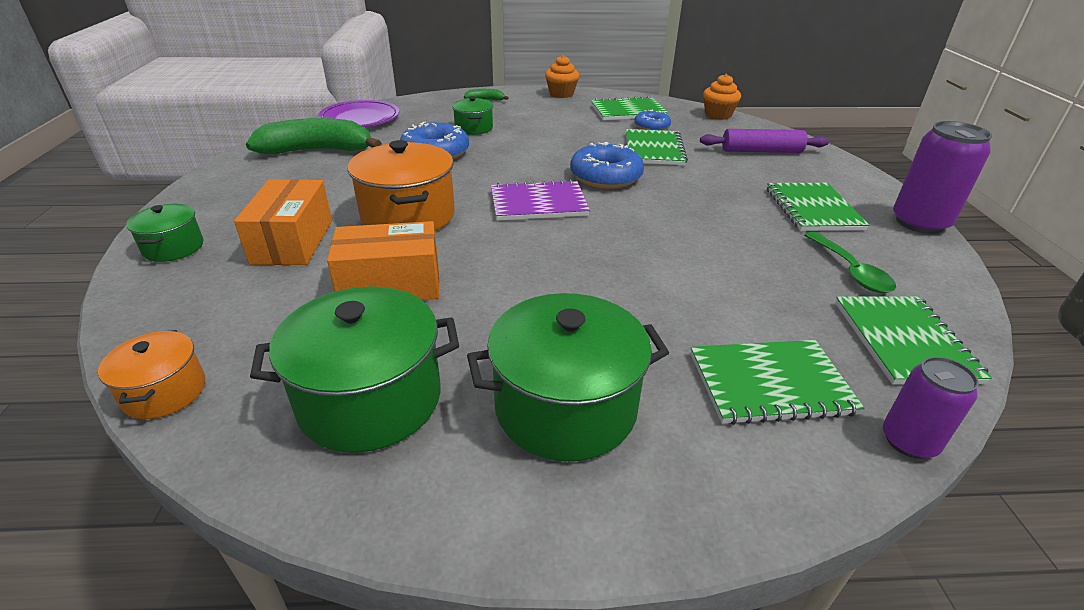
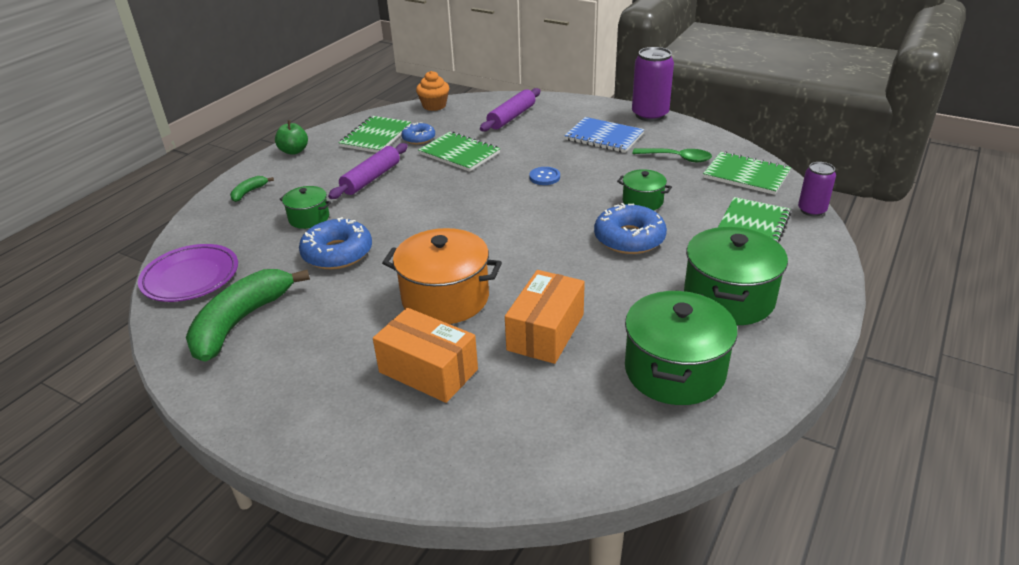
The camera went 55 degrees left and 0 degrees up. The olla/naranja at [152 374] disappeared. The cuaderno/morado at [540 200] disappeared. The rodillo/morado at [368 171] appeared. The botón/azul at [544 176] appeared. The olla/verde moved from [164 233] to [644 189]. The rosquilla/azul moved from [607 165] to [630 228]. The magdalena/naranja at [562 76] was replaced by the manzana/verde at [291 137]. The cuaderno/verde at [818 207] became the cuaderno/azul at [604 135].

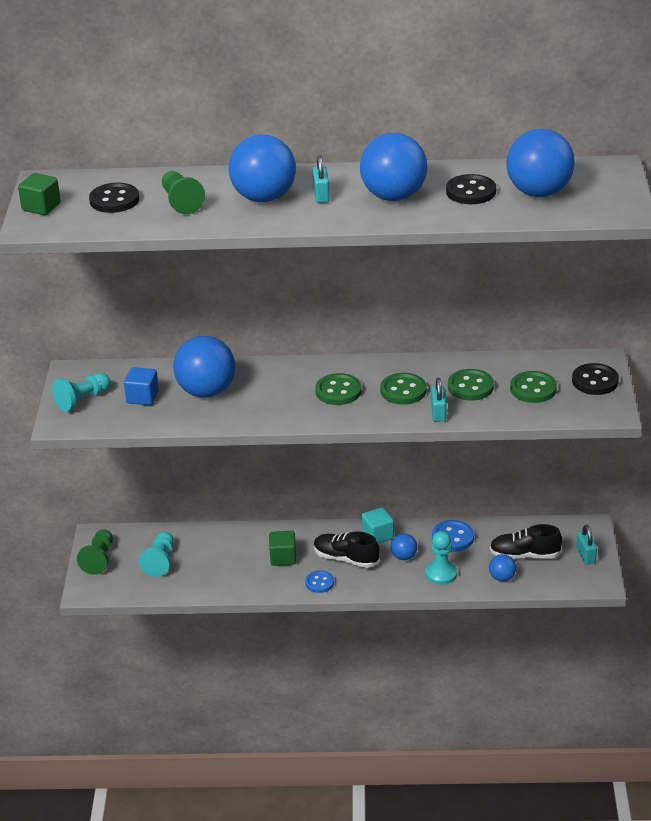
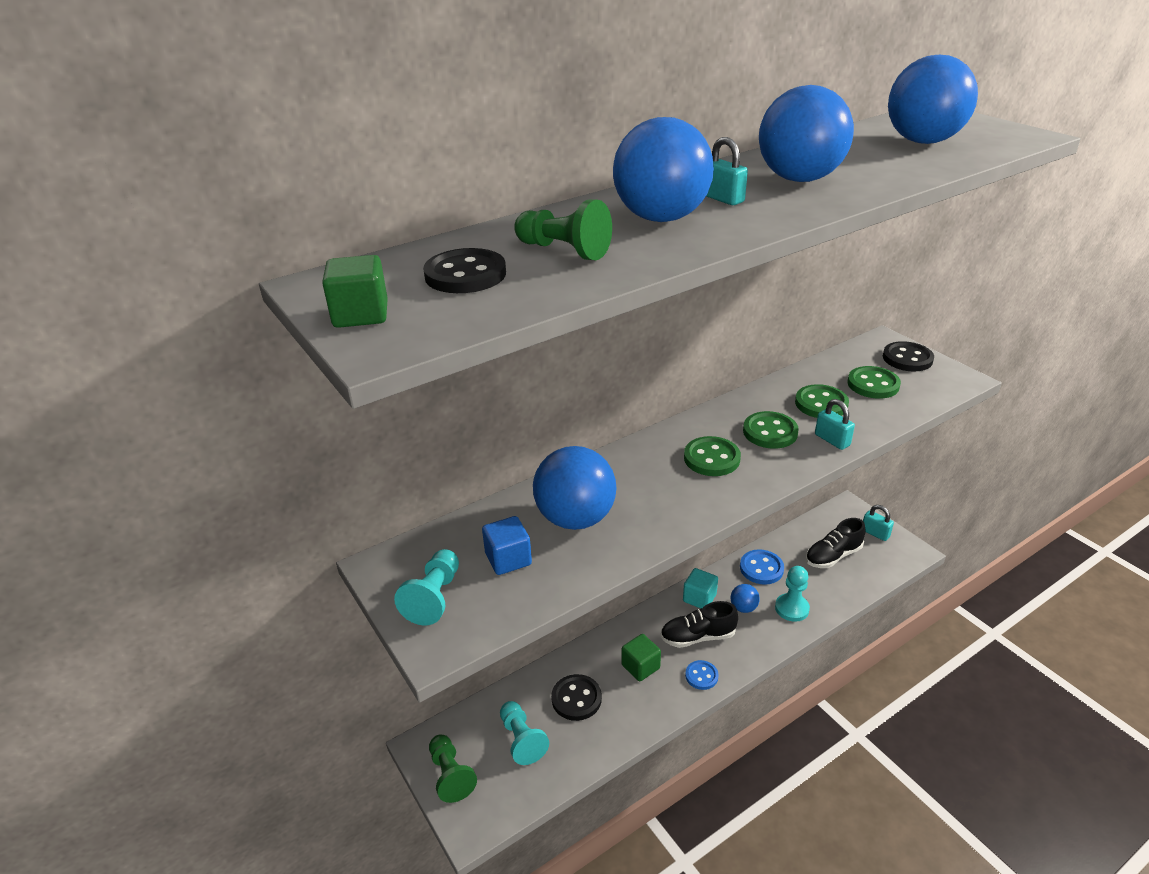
The camera went 35 degrees left and 0 degrees up. The pelota/azul at [502 568] disappeared. The botón/negro moved from [471 189] to [576 697].

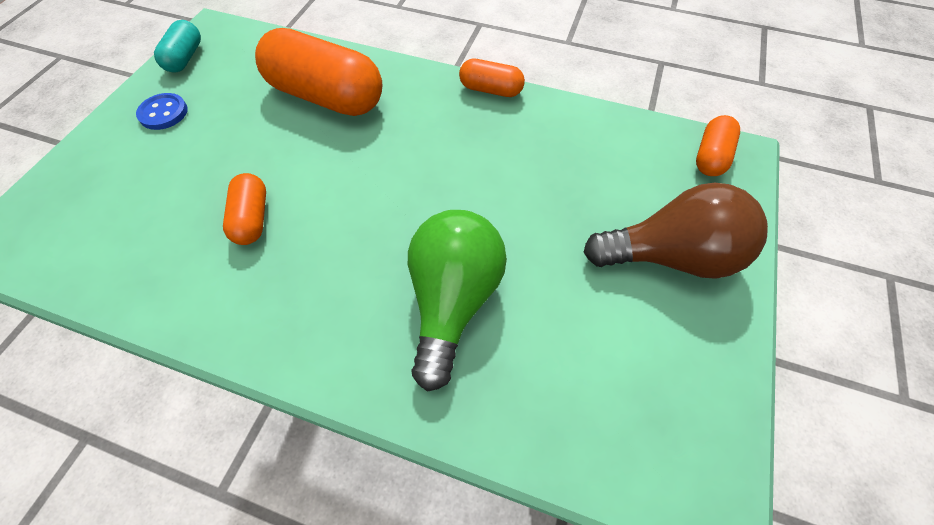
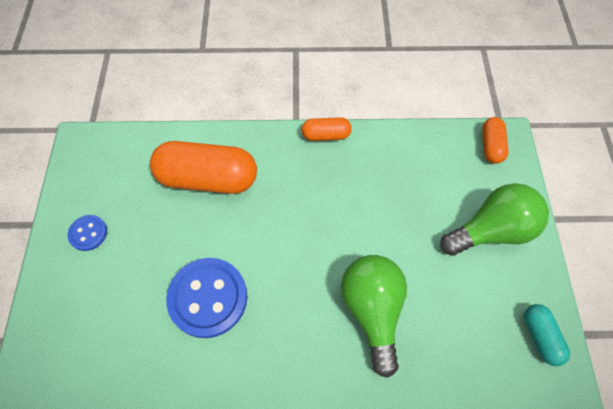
The camera went 20 degrees left and 5 degrees up. The cápsula/turquesa moved from [177 46] to [547 335]. The cápsula/naranja at [244 209] was replaced by the botón/azul at [206 298]. The bombilla/marrón at [676 231] became the bombilla/verde at [494 219].

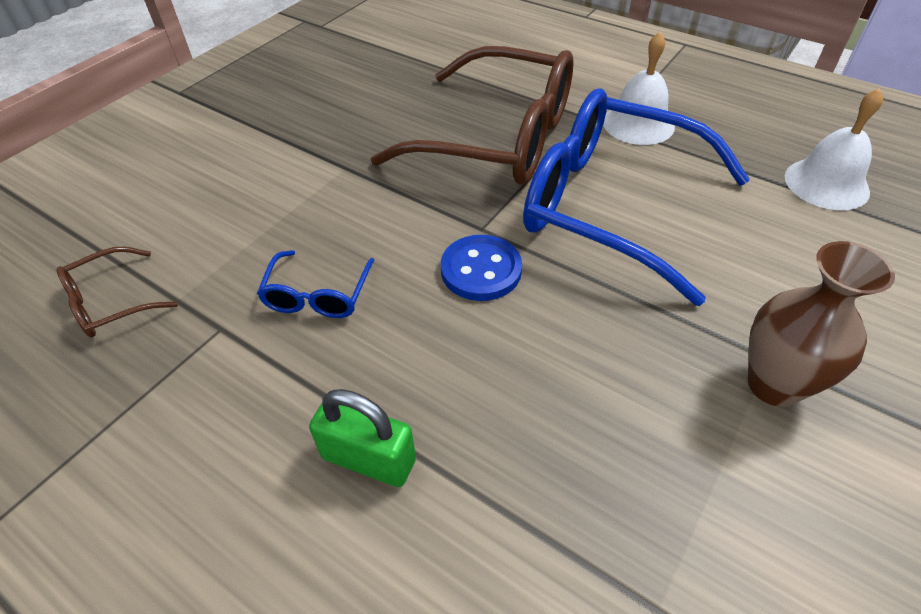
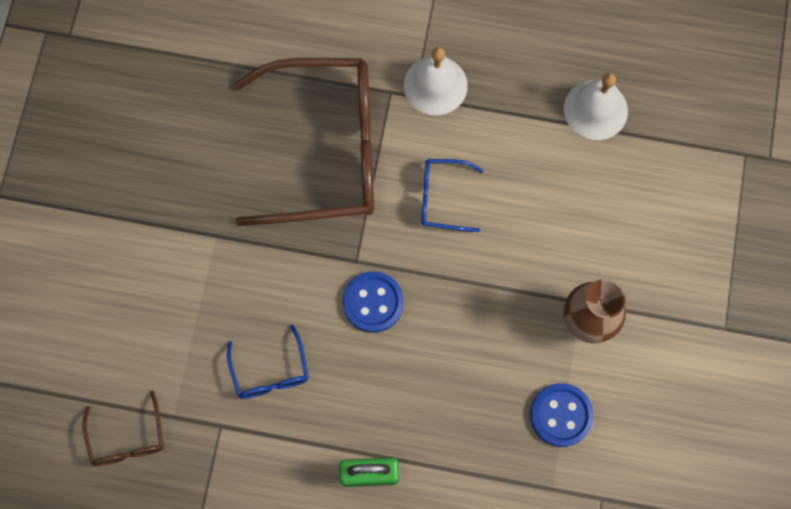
The camera went 25 degrees left and 25 degrees up. The botón/azul at [562 415] appeared. The gafas/marrón at [117 292] turned 45 degrees counterclockwise. The gafas/azul at [636 197] changed to 0.43 times the size.

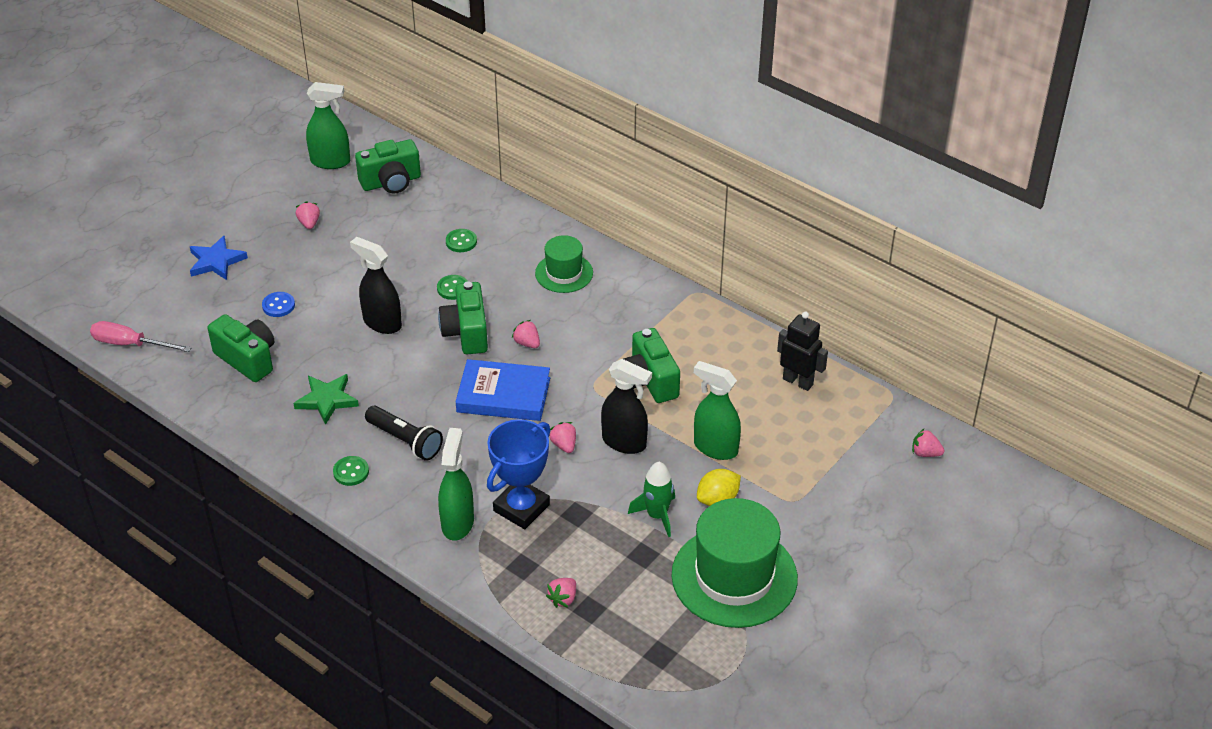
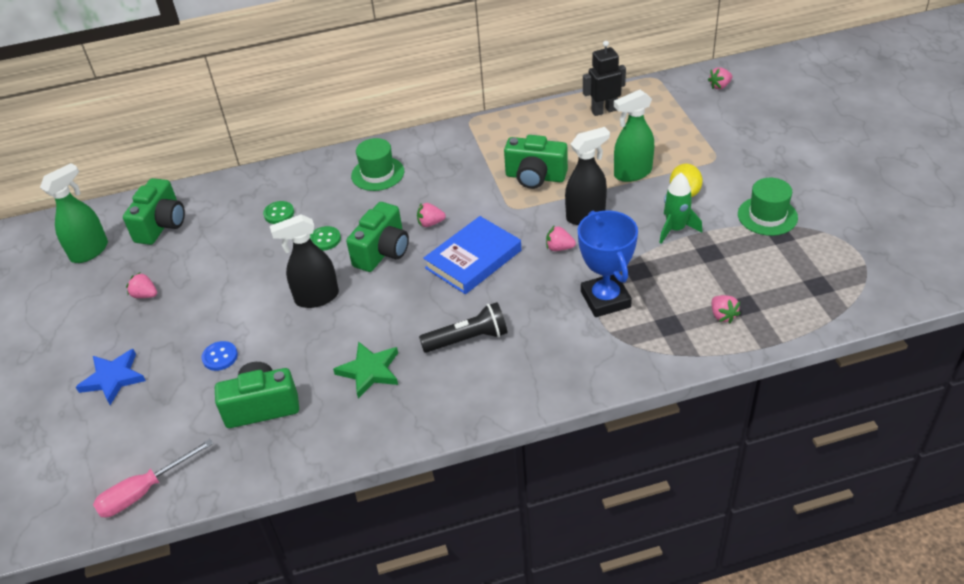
The camera went 50 degrees left and 0 degrees up. The botón/verde at [351 471] disappeared. The pulverizador/verde at [456 484] disappeared. The cámara/verde at [463 317] turned 90 degrees counterclockwise. The sombrero/verde at [734 563] changed to 0.54 times the size.

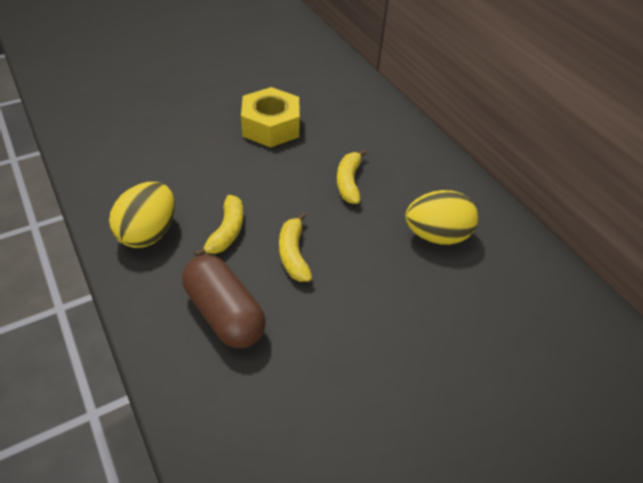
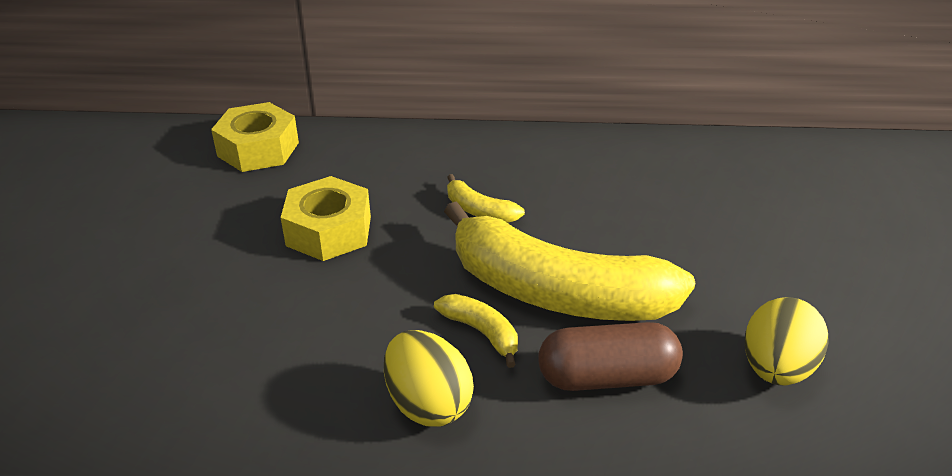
The camera went 55 degrees left and 10 degrees down. The tuerca/amarillo at [255 137] appeared. The huevo/amarillo moved from [441 217] to [787 341]. The plátano/amarillo at [295 247] changed to 2.44 times the size.

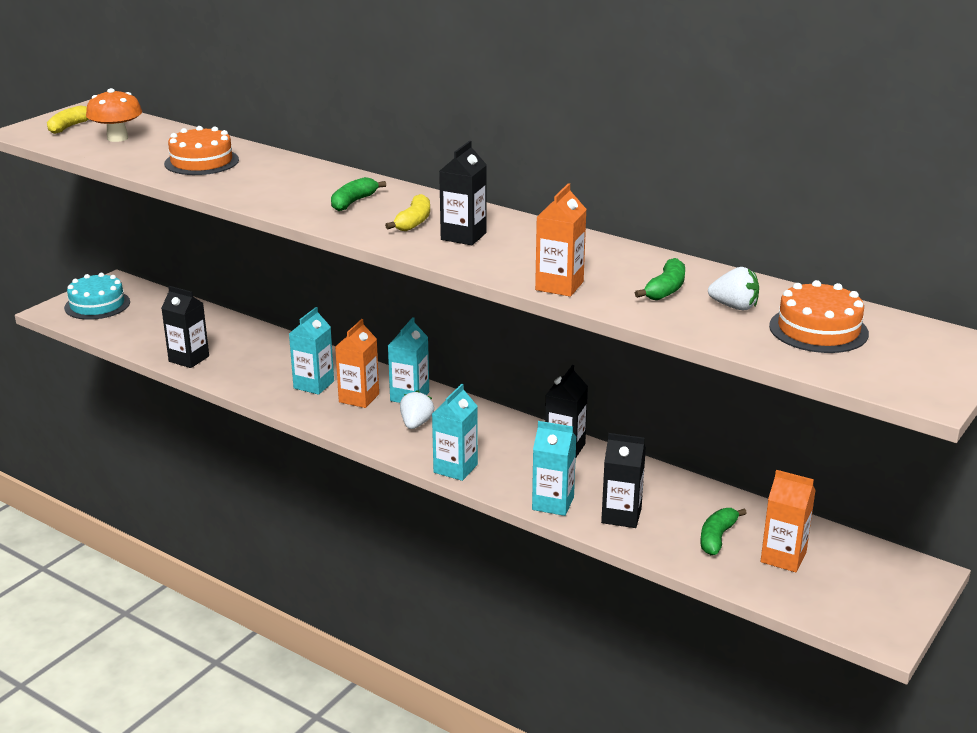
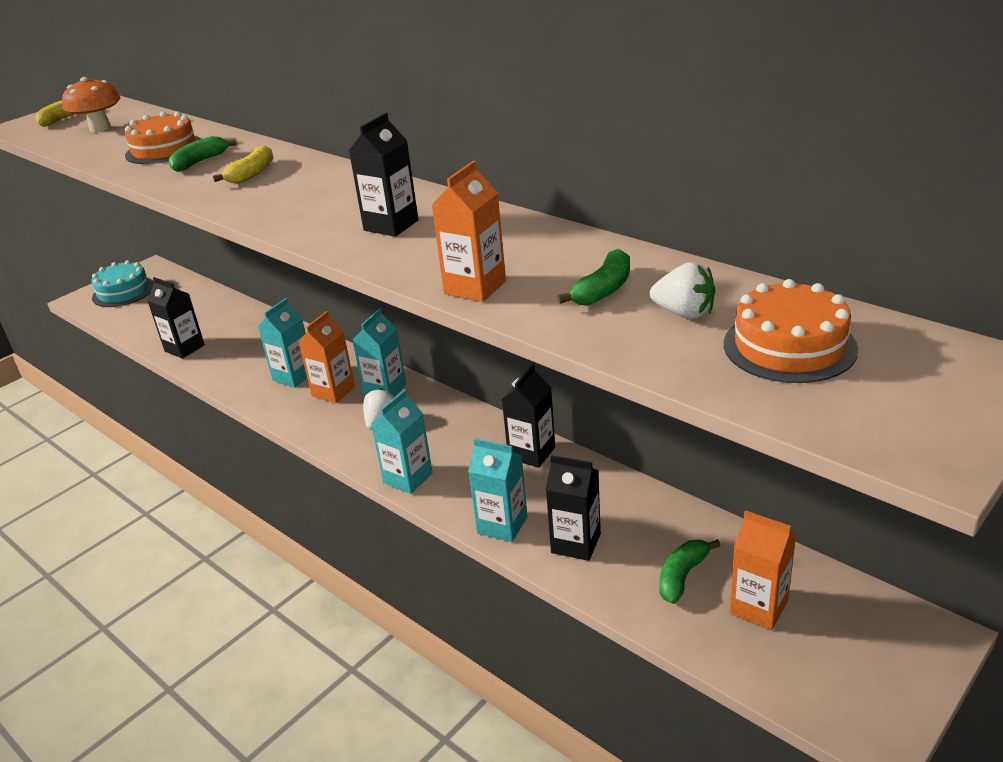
The camera went 10 degrees right and 5 degrees up. The plátano/verde moved from [358 194] to [203 154]. The plátano/amarillo moved from [407 212] to [243 164].

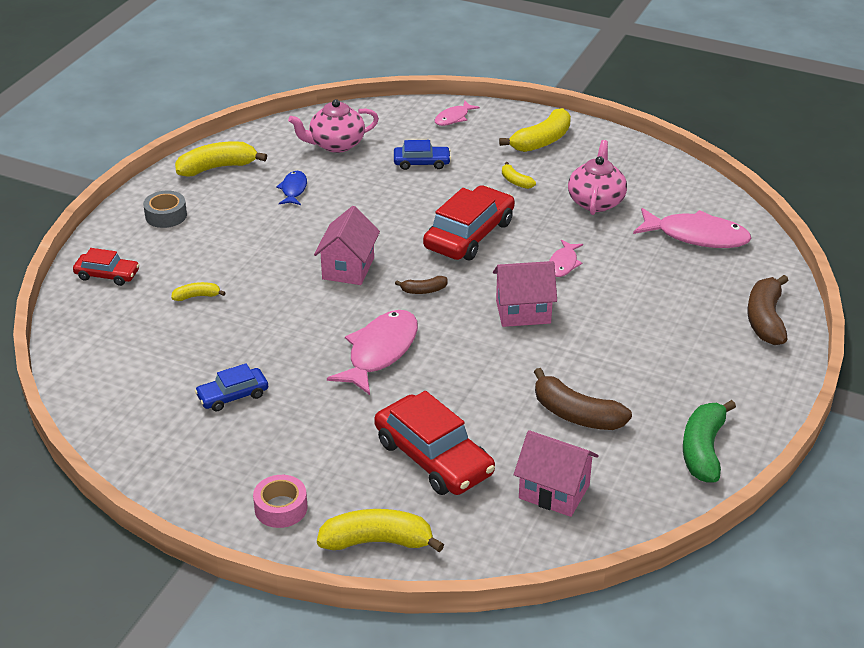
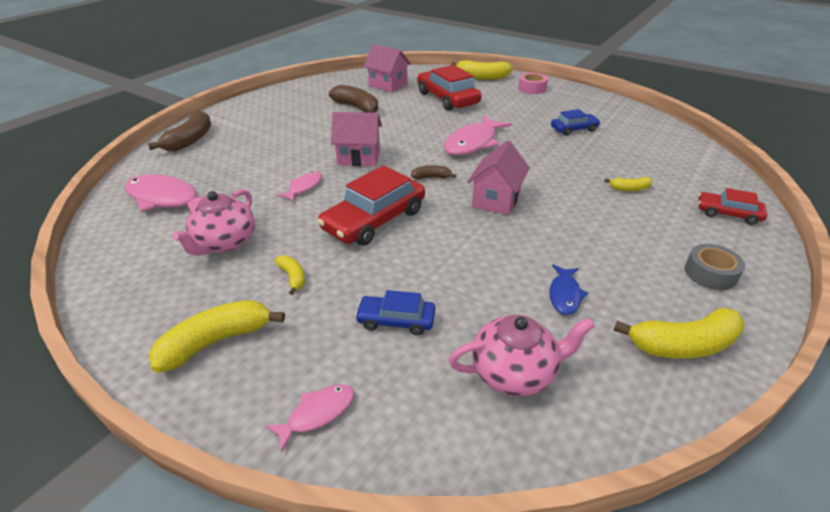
The camera went 170 degrees left and 0 degrees up. The plátano/verde at [709 441] disappeared.

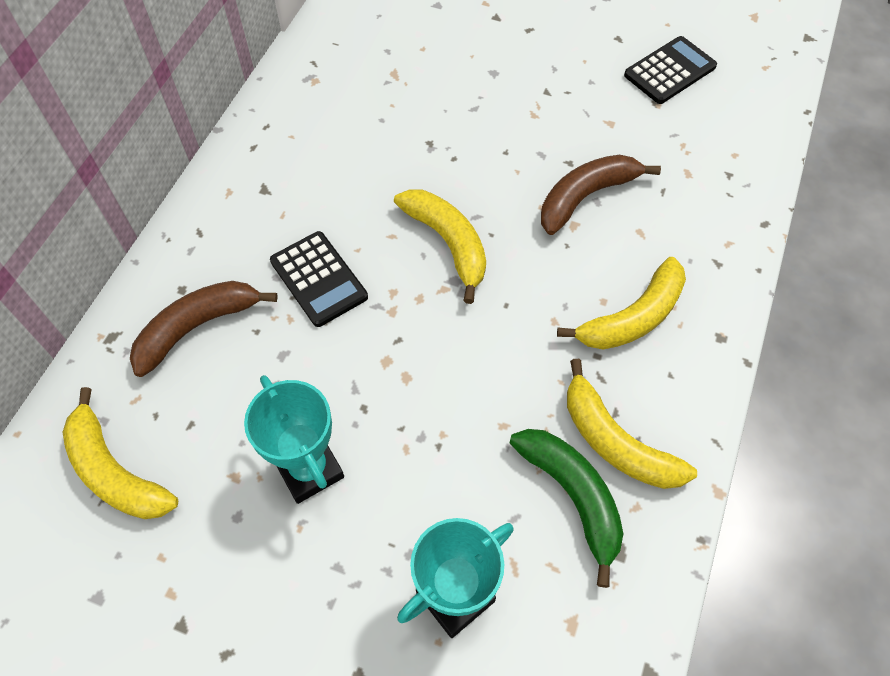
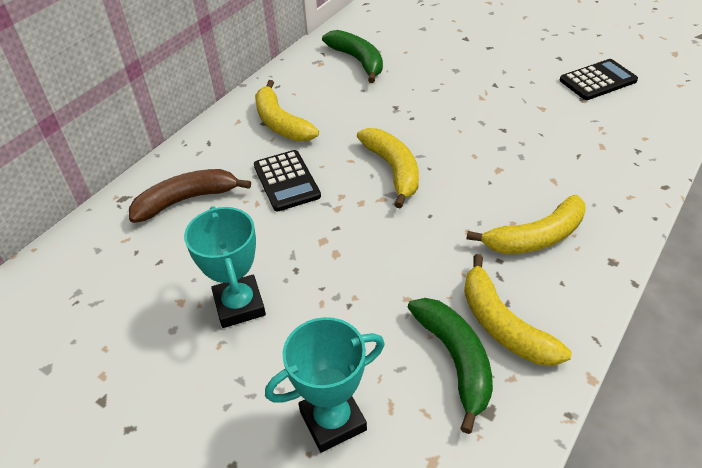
The camera went 15 degrees right and 15 degrees down. The plátano/marrón at [601 195] disappeared. The plátano/verde at [352 56] appeared. The plátano/amarillo moved from [120 453] to [287 110].

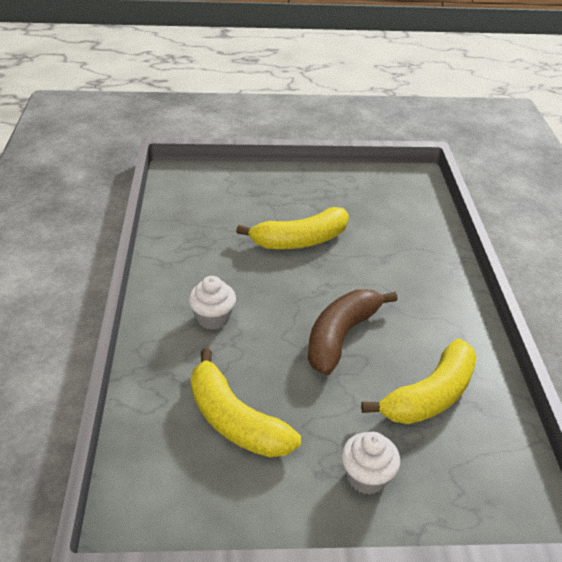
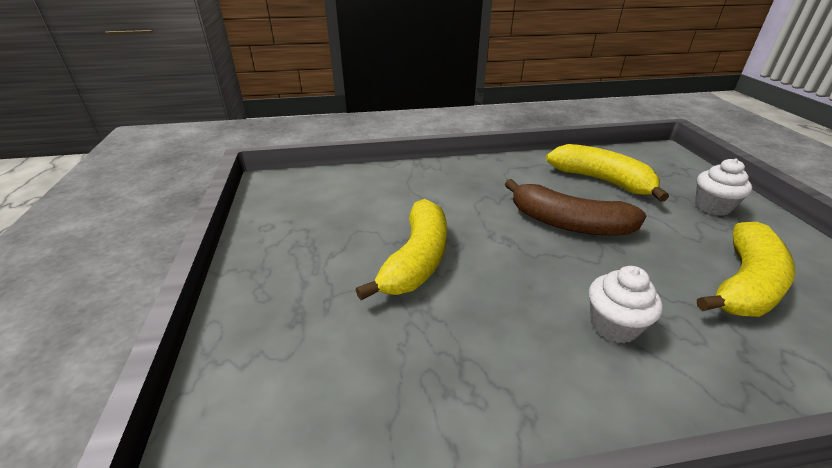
The camera went 95 degrees left and 5 degrees down. The plátano/amarillo at [292 228] turned 45 degrees clockwise.

